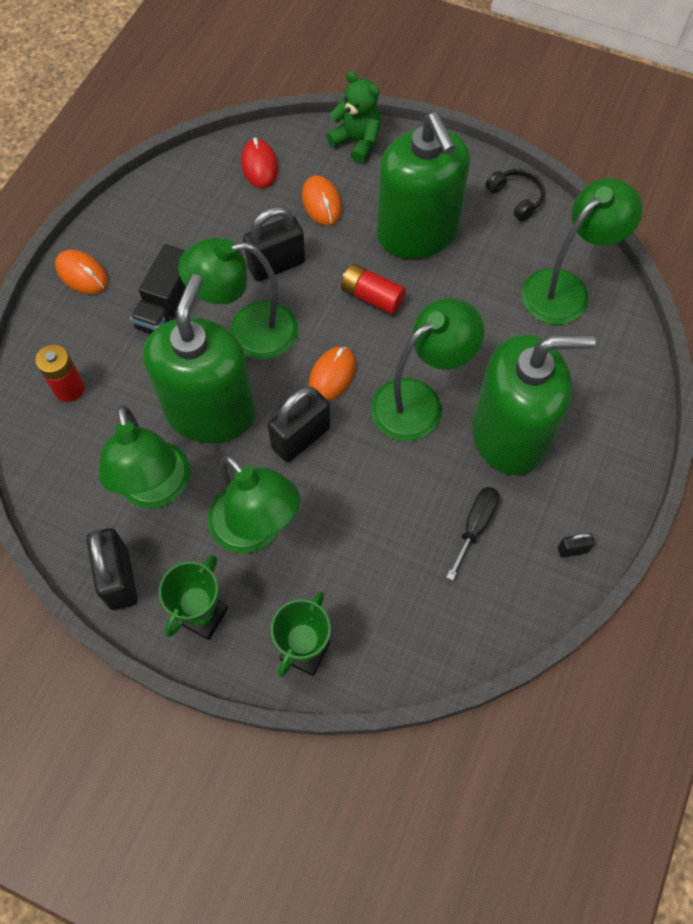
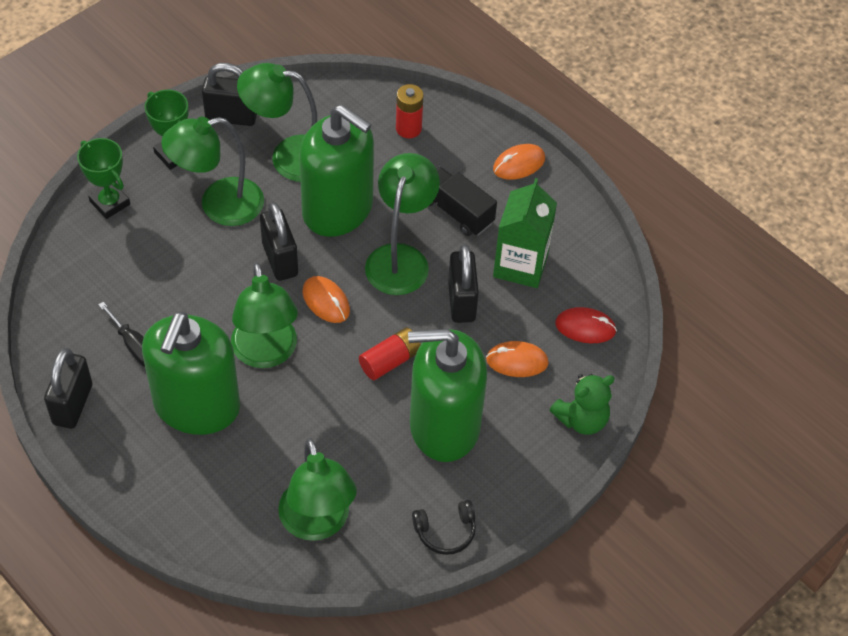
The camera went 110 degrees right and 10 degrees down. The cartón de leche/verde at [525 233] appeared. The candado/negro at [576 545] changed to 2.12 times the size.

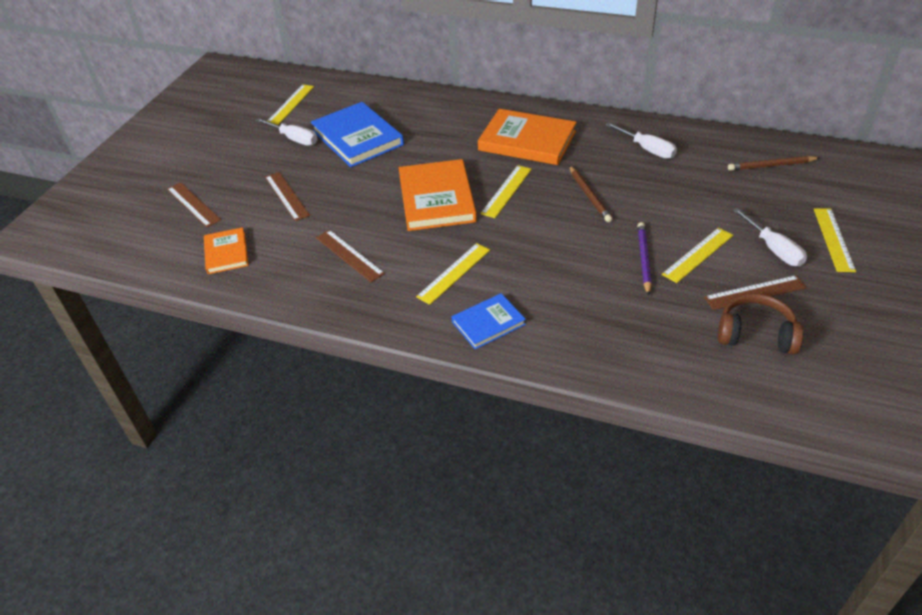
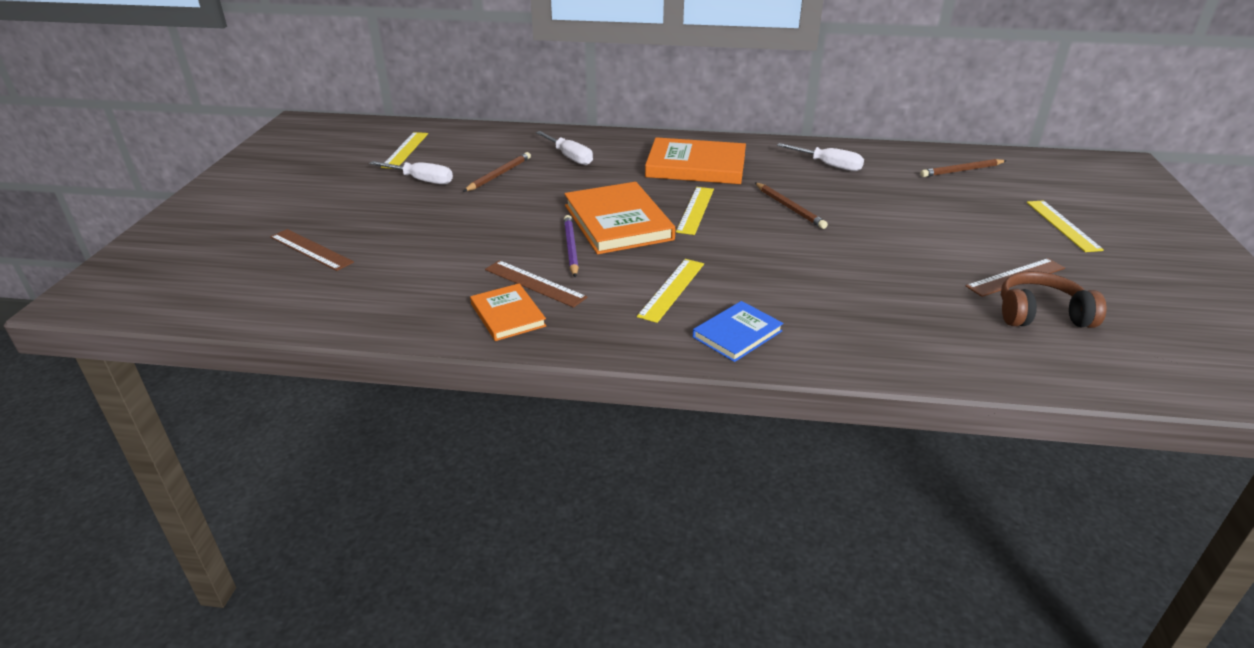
The camera went 15 degrees left and 10 degrees down. The regla/marrón at [287 196] disappeared. The regla/amarillo at [697 255] disappeared. The libro/naranja moved from [226 250] to [508 312]. The lápiz/morado moved from [644 259] to [571 246]. The destornillador/blanco moved from [770 237] to [564 148]. The libro/azul at [357 134] was replaced by the lápiz/marrón at [497 172].

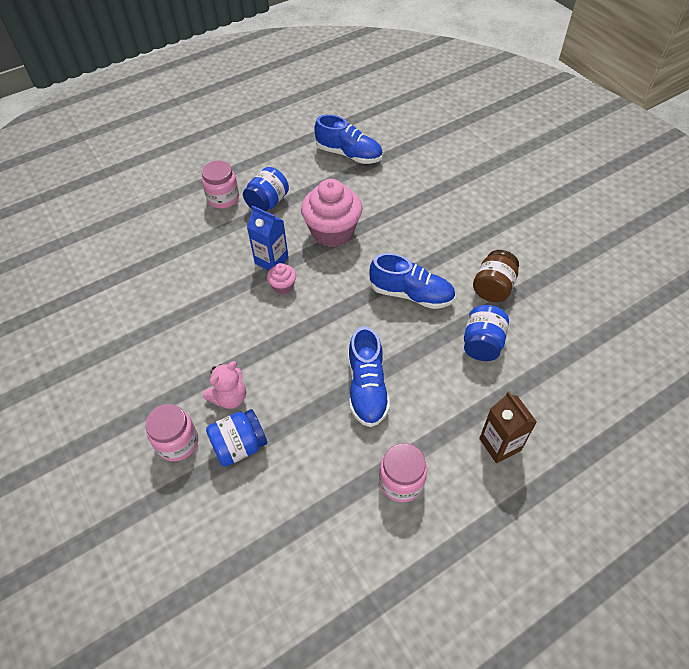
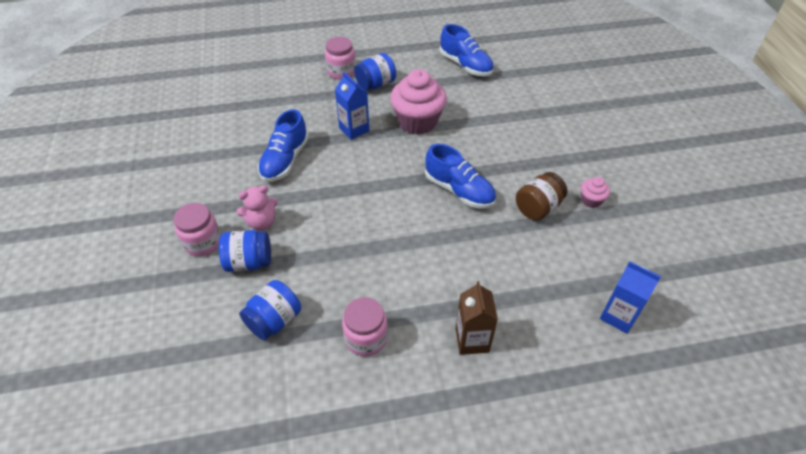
The camera went 20 degrees right and 5 degrees down. The cartón de leche/azul at [630 297] appeared. The magdalena/rosa moved from [281 278] to [595 192]. The zapato/azul moved from [369 376] to [283 145]. The tarro/azul moved from [486 333] to [270 310].

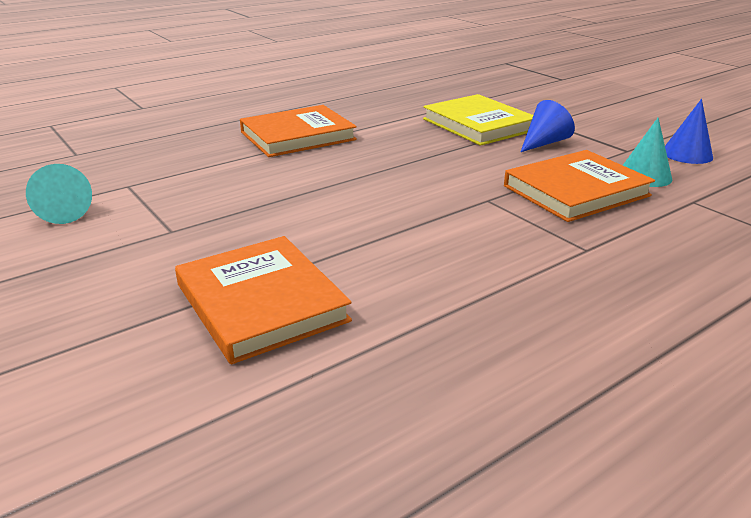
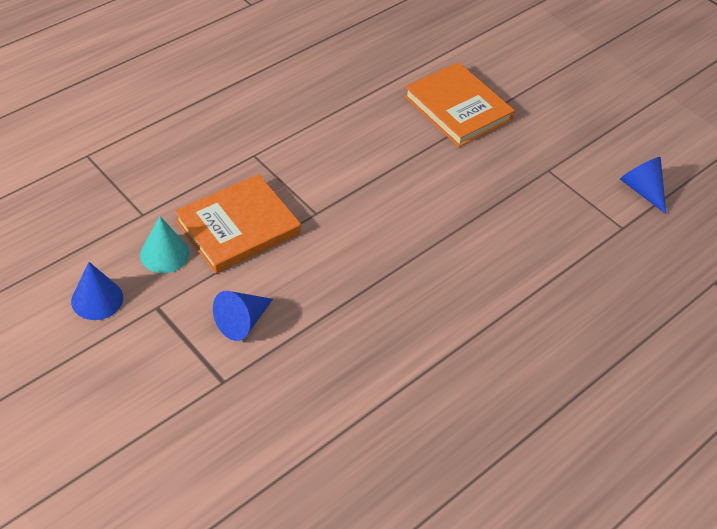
The camera went 170 degrees right and 20 degrees up. The libro/naranja at [298 131] disappeared. The libro/amarillo at [478 120] disappeared. The cono/turquesa at [59 194] became the cono/azul at [643 185].

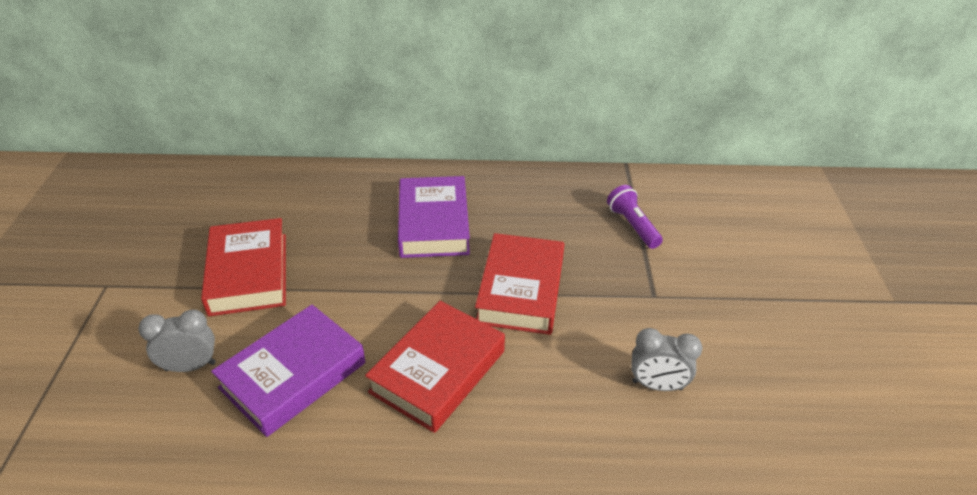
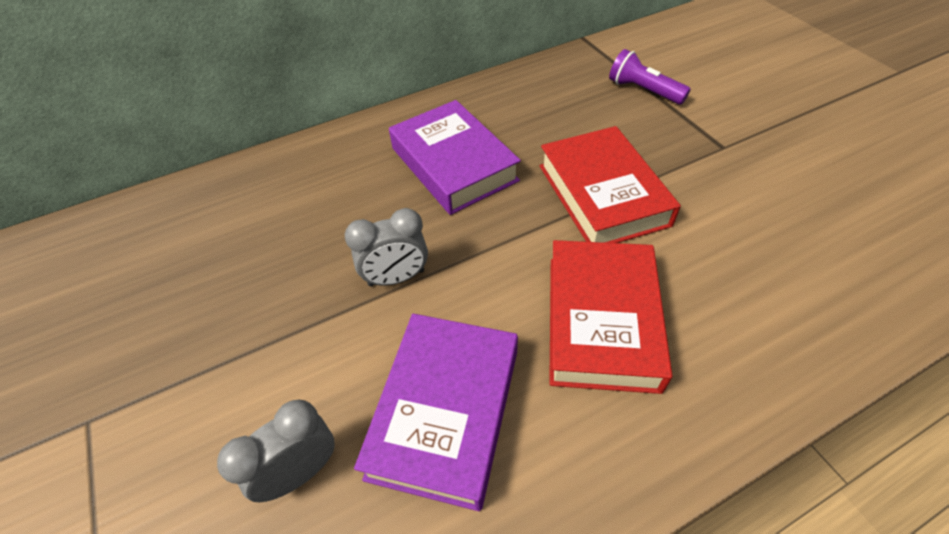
The camera went 25 degrees left and 10 degrees up. The libro/rojo at [243 267] disappeared. The despertador/gris moved from [666 359] to [386 247].

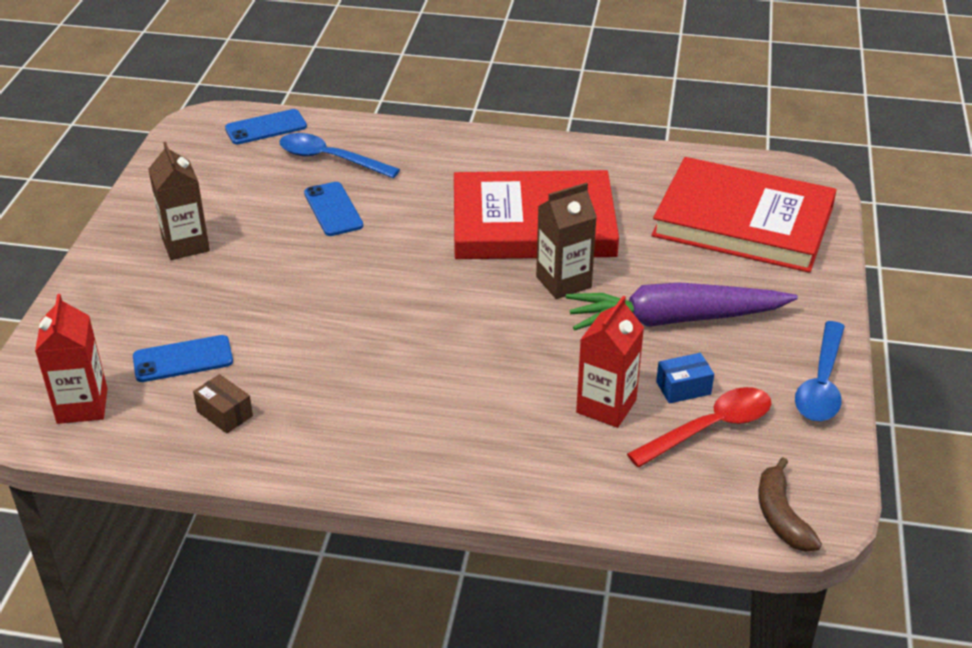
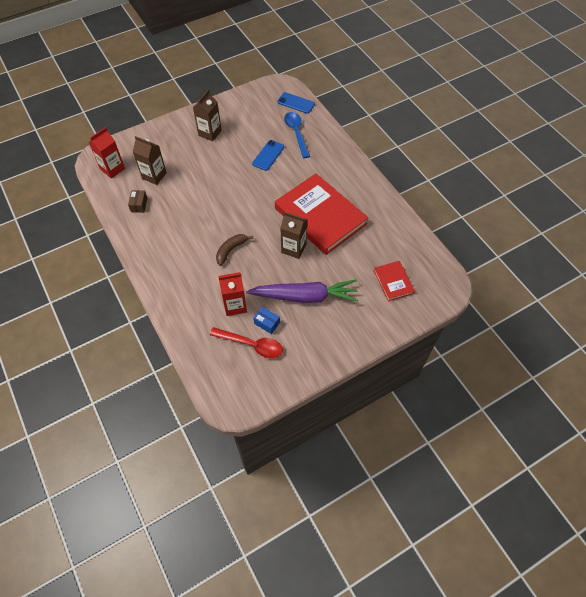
The camera went 50 degrees right and 20 degrees up. The cuchara/azul at [820 371] disappeared. The plátano/marrón moved from [790 504] to [234 250]. The móvil/azul at [183 358] was replaced by the cartón de leche/marrón at [150 160]. The zanahoria/morado at [682 306] turned 135 degrees clockwise. The libro/rojo at [744 215] changed to 0.46 times the size.

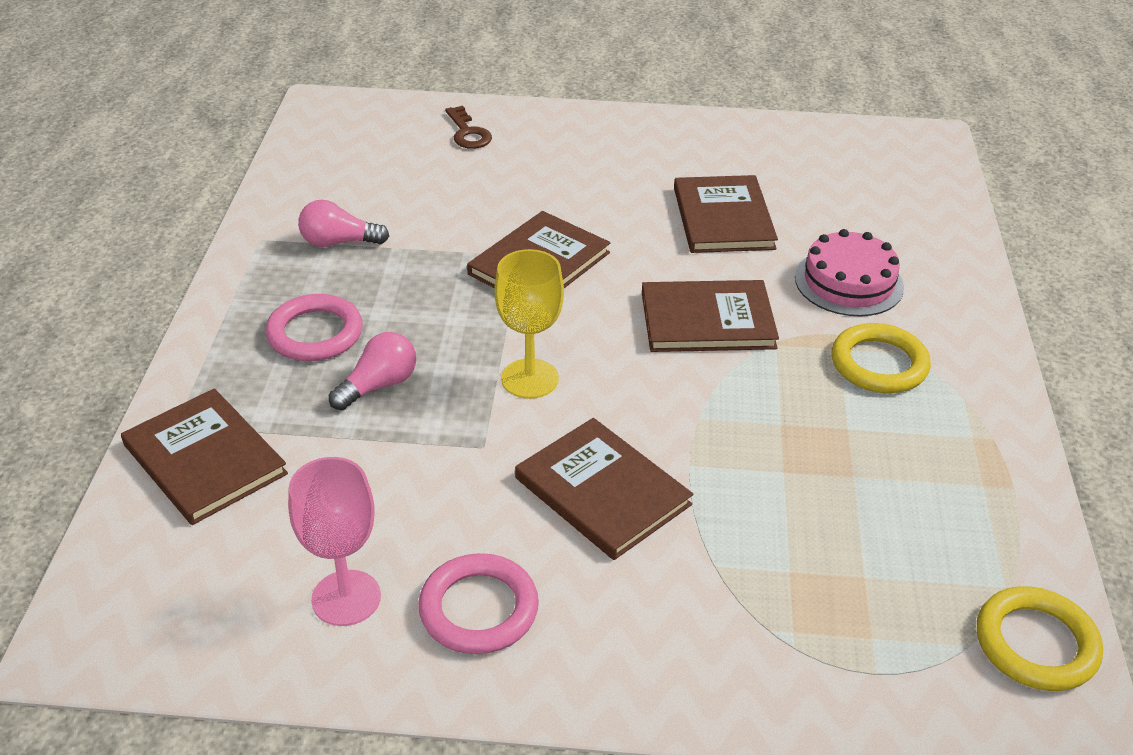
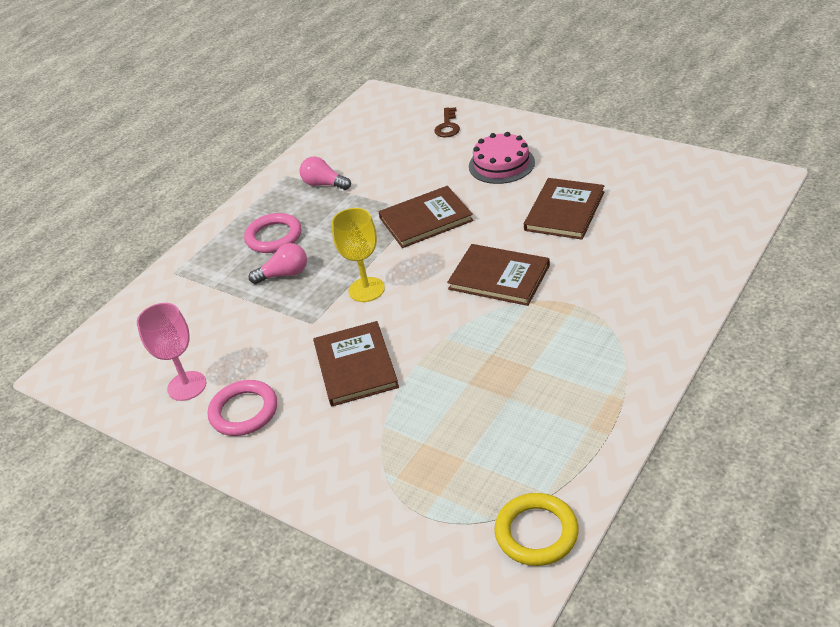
The camera went 35 degrees right and 0 degrees up. The libro/marrón at [204 456] disappeared. The anillo/amarillo at [881 358] disappeared. The tarta/rosa moved from [849 272] to [502 158].

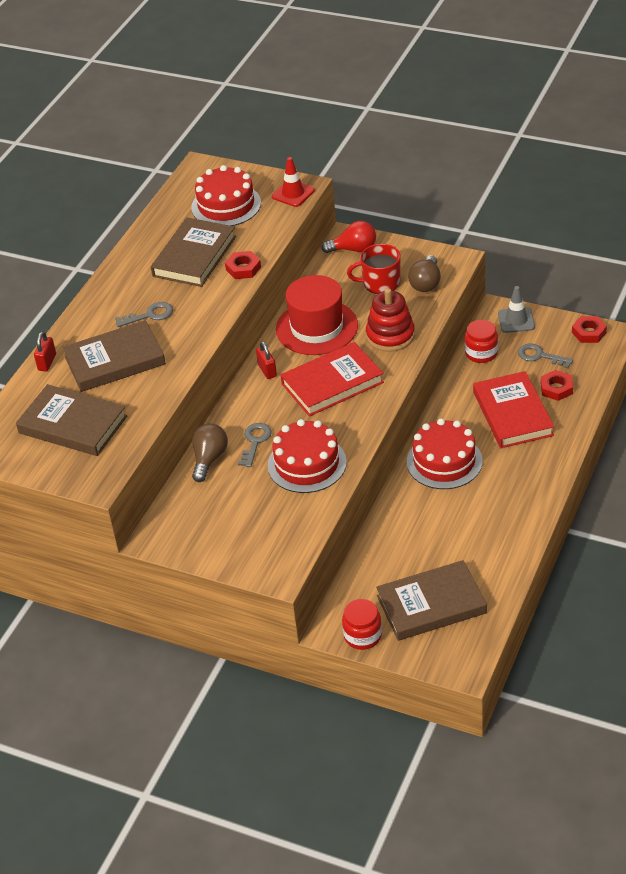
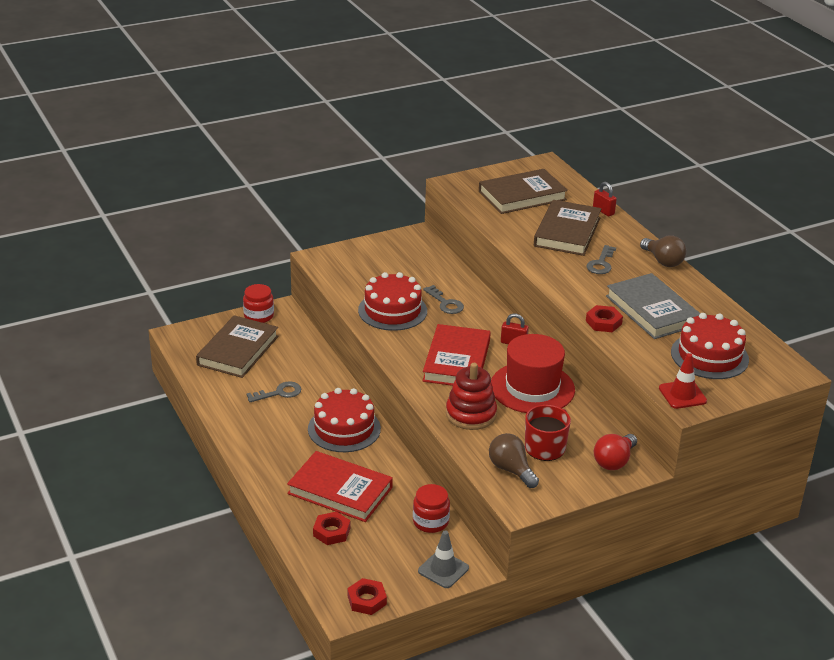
The camera went 125 degrees right and 10 degrees down. The bombilla/marrón moved from [210 452] to [663 251]. The llave/gris moved from [545 356] to [273 391]. The libro/marrón at [193 252] became the libro/gris at [653 306].

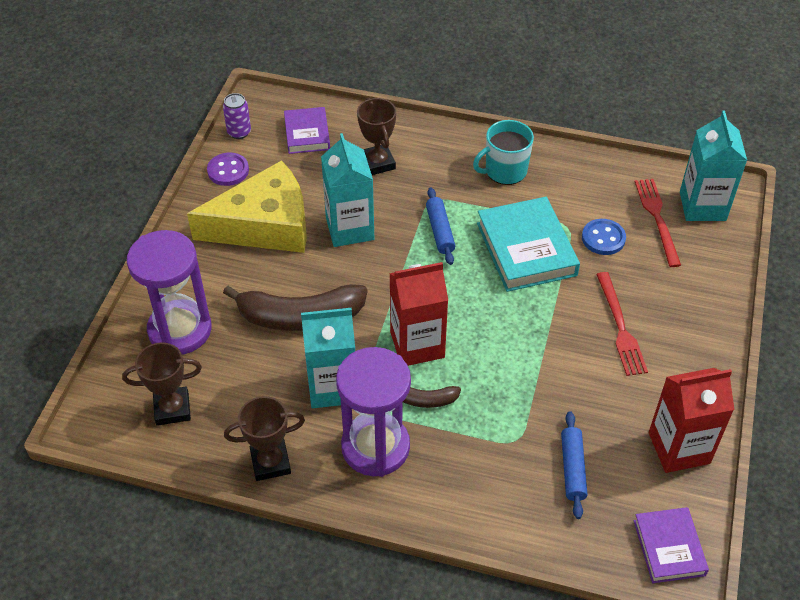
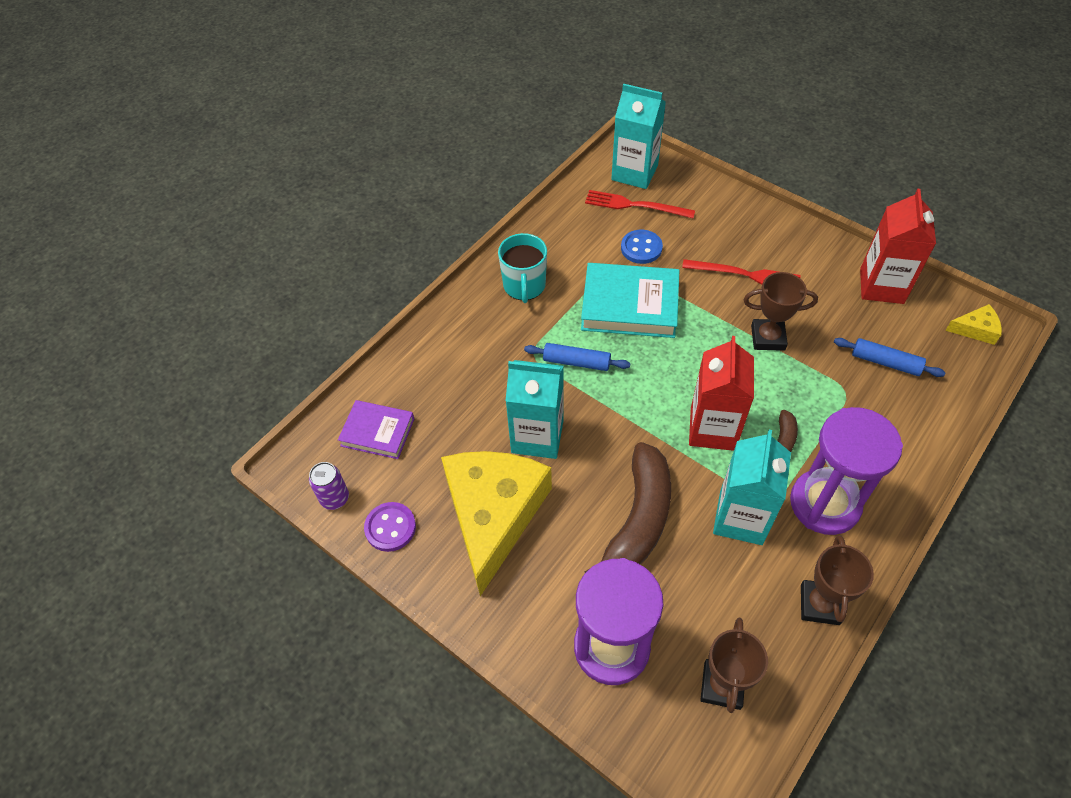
The camera went 65 degrees left and 5 degrees up. The trofeo/marrón moved from [376 136] to [780 311]. The libro/morado at [671 545] was replaced by the queso/amarillo at [973 324].

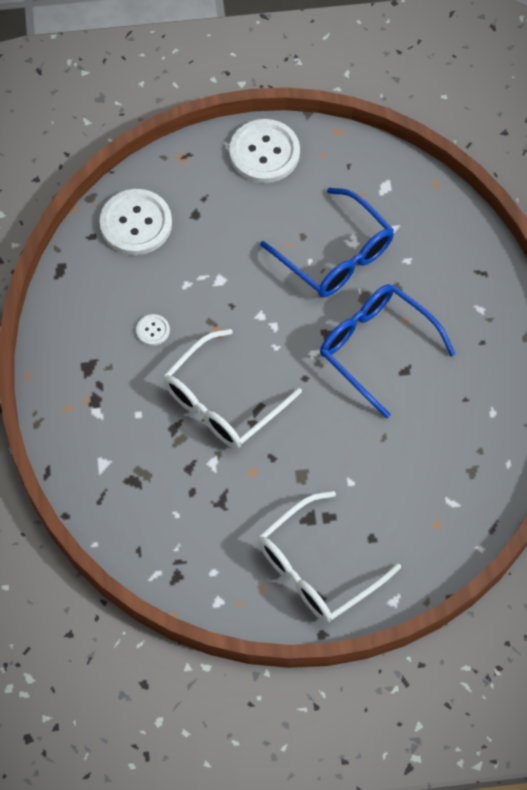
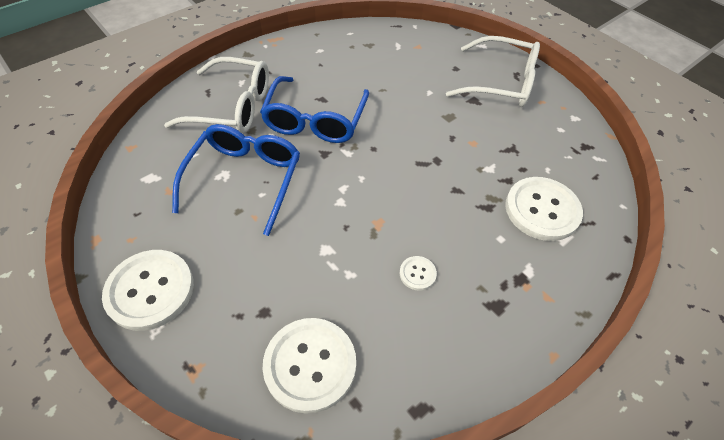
The camera went 125 degrees left and 10 degrees down. The botón/blanco at [544 209] appeared. The gafas/blanco moved from [232 389] to [216 95].

